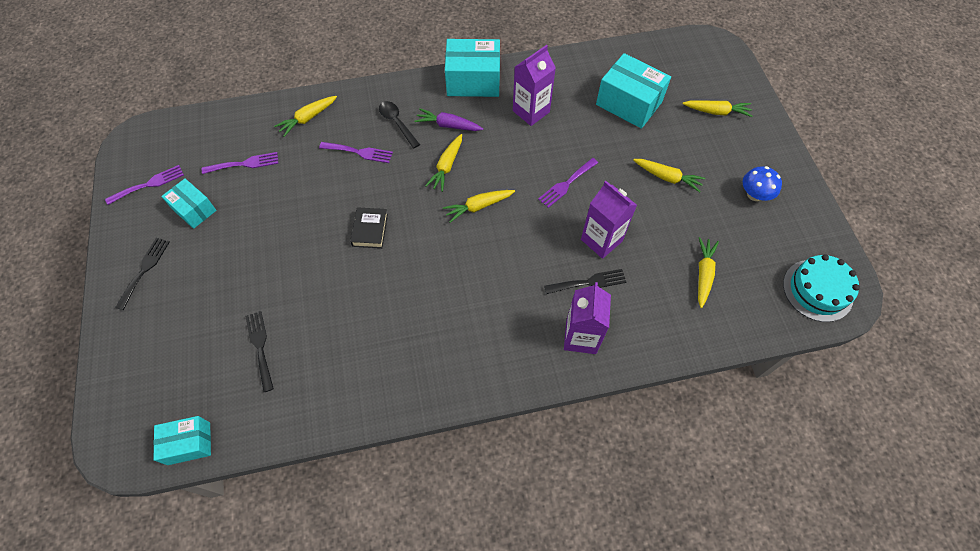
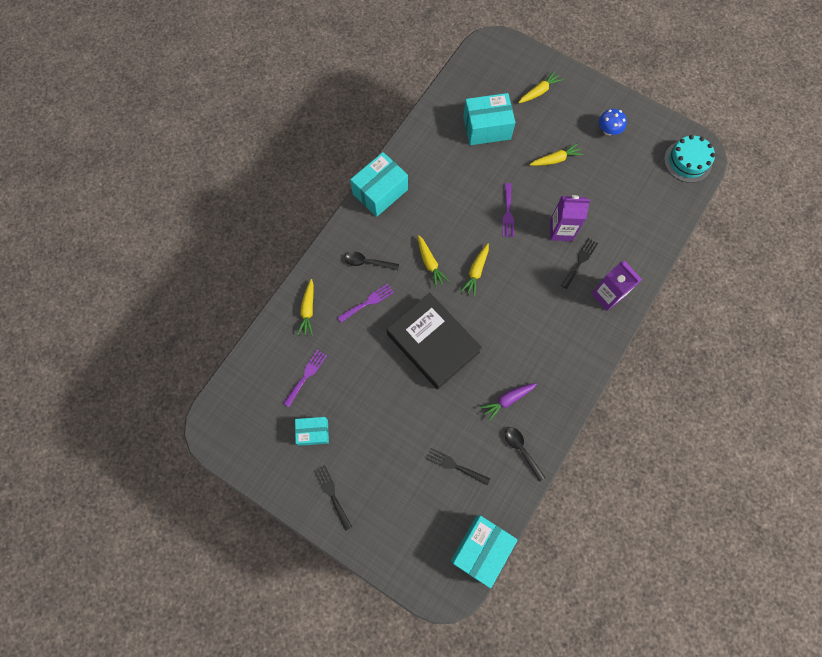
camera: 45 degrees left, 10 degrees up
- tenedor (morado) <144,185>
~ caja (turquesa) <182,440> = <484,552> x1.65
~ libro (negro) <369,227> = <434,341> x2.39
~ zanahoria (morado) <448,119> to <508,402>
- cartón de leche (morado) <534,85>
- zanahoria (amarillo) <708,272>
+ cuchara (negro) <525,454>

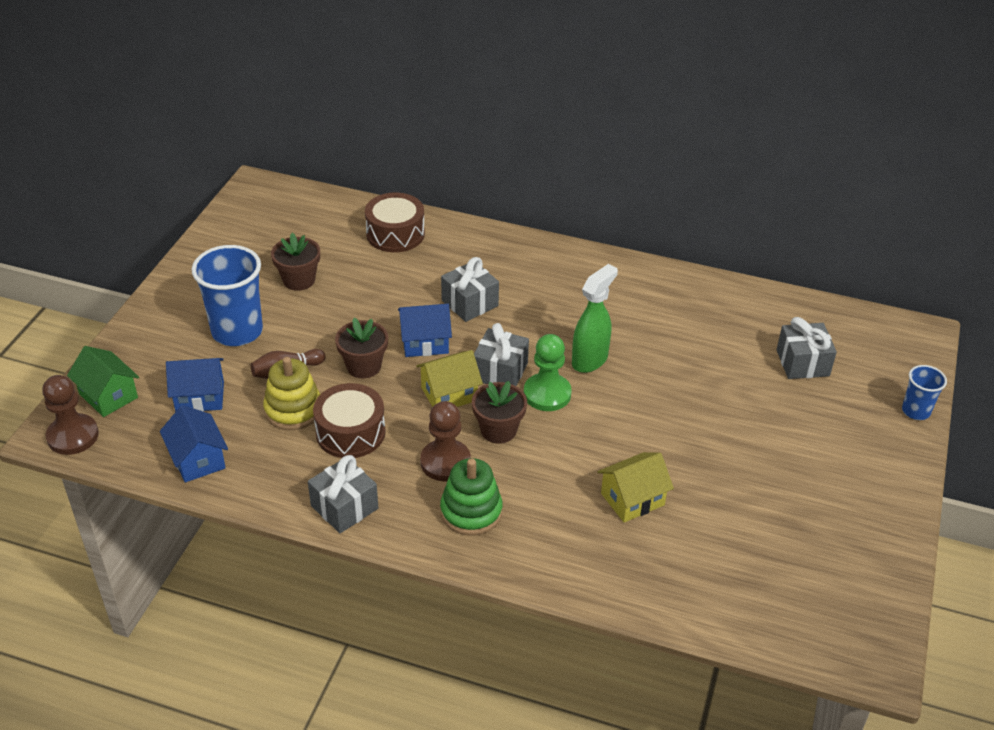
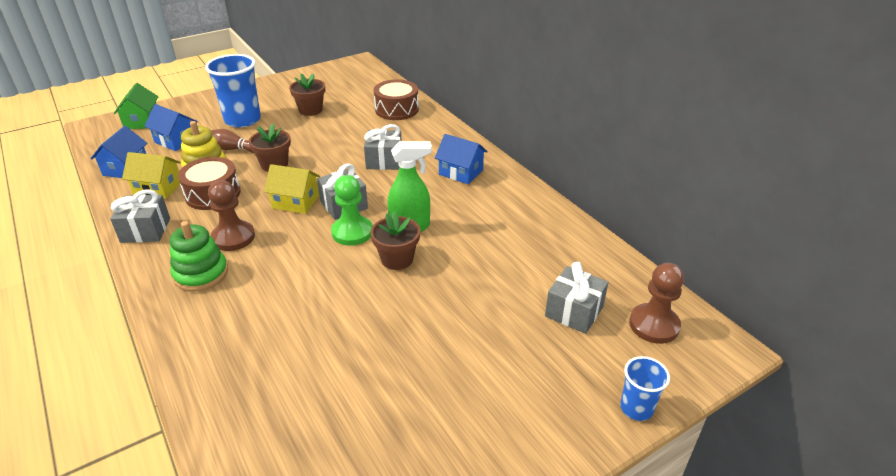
camera: 40 degrees right, 5 degrees down
~ peón (marrón) <70,415> to <656,303>
~ casa (azul) <425,330> to <461,159>
~ maceta (marrón) <499,412> to <395,241>
~ casa (amarillo) <636,487> to <151,175>

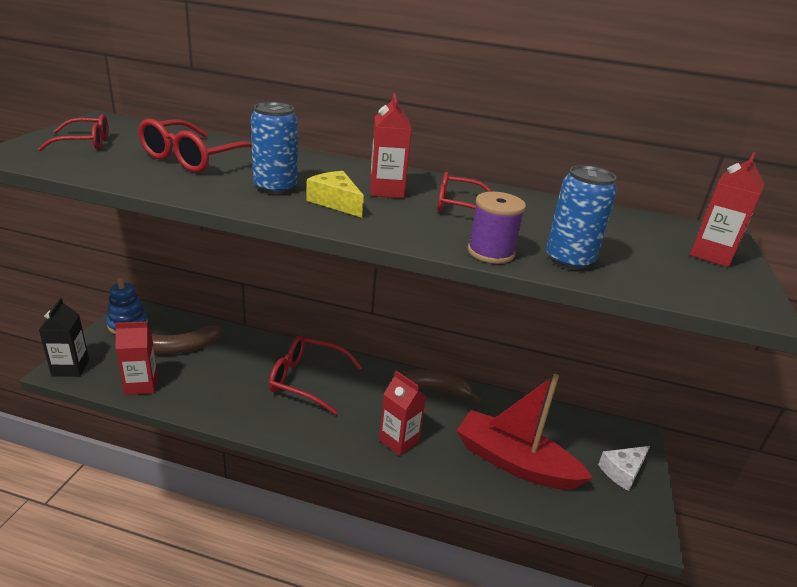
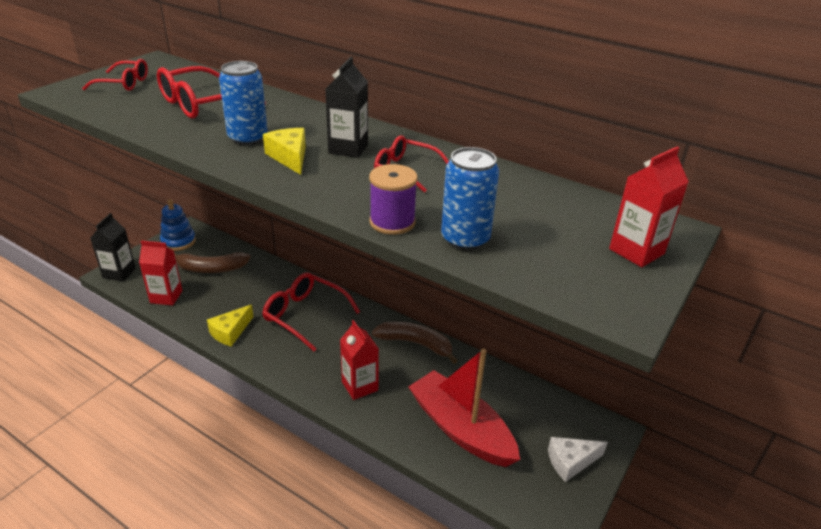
camera: 20 degrees right, 5 degrees up
~ cartón de leche (rojo) <391,145> to cartón de leche (negro) <346,107>
+ queso (amarillo) <230,326>

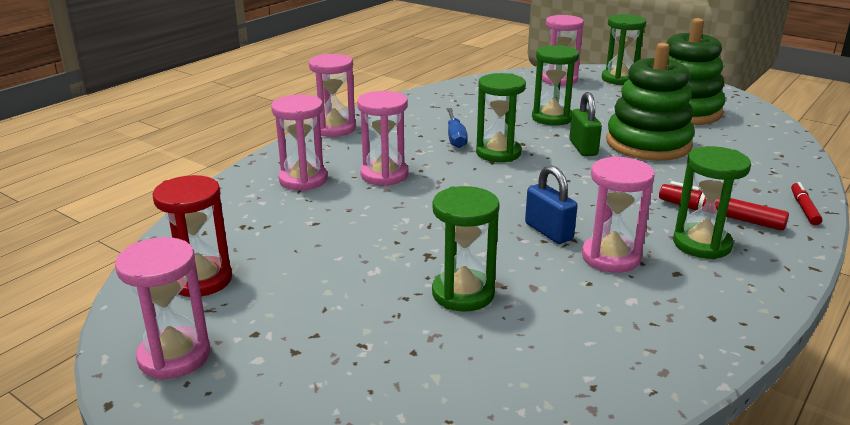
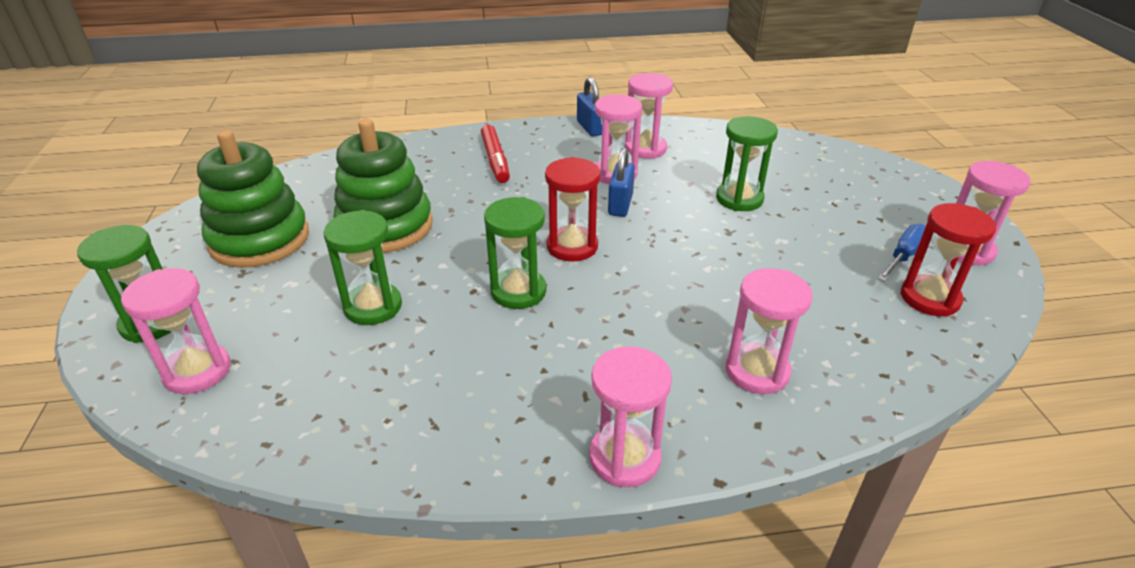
camera: 135 degrees left, 10 degrees up
~ reloj de arena (rosa) <382,138> to <649,116>
~ destornillador (azul) <457,128> to <901,253>
- candado (verde) <585,124>
- reloj de arena (verde) <712,202>
- rotulador (rojo) <806,203>
+ reloj de arena (rojo) <573,209>
+ candado (azul) <589,107>

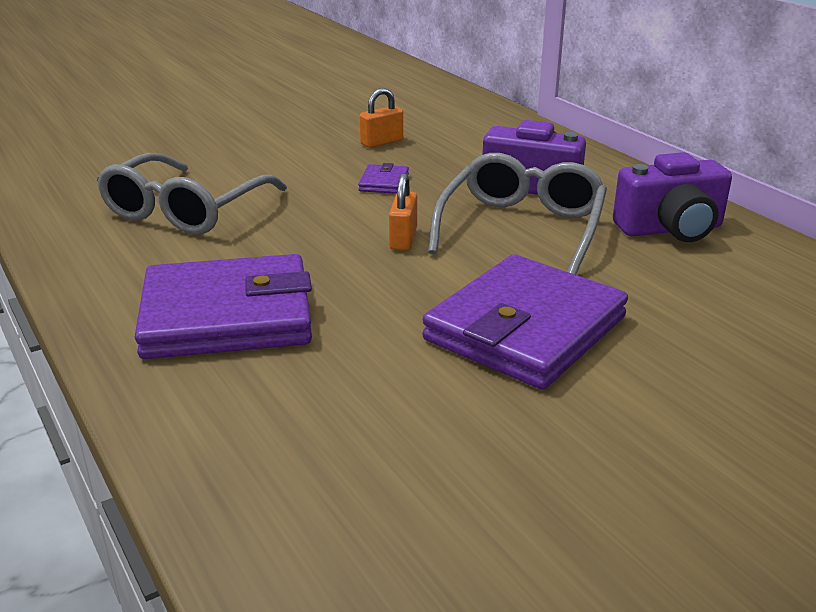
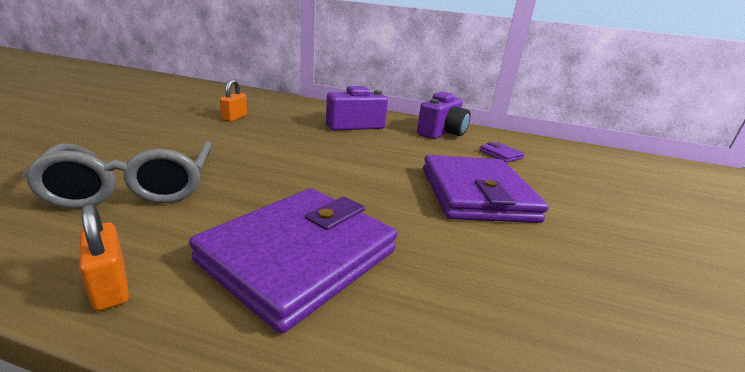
camera: 45 degrees left, 5 degrees down
~ cartera (morado) <383,178> to <502,152>
~ candado (naranja) <403,212> to <104,257>
- gafas (gris) <517,214>

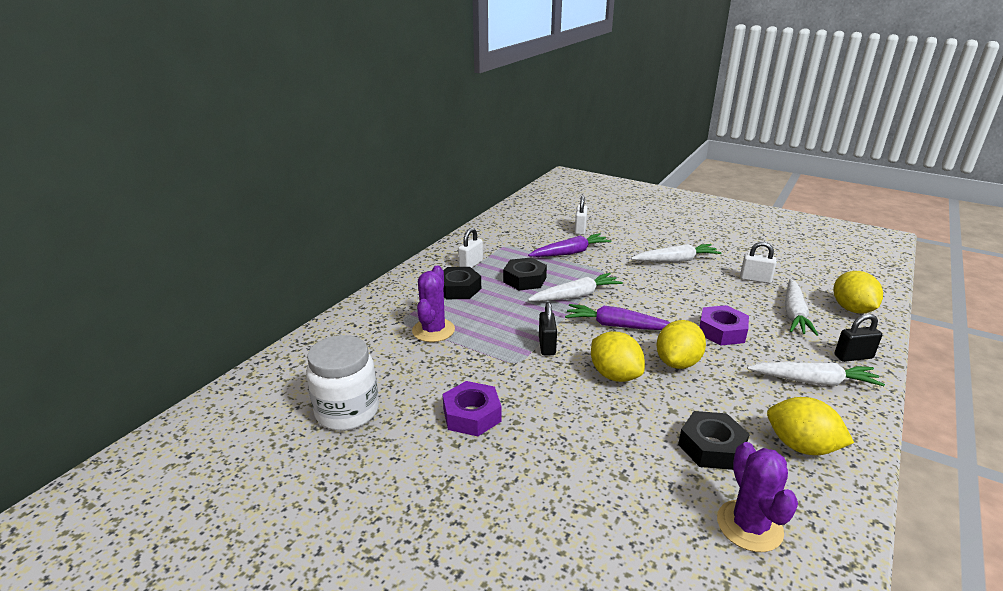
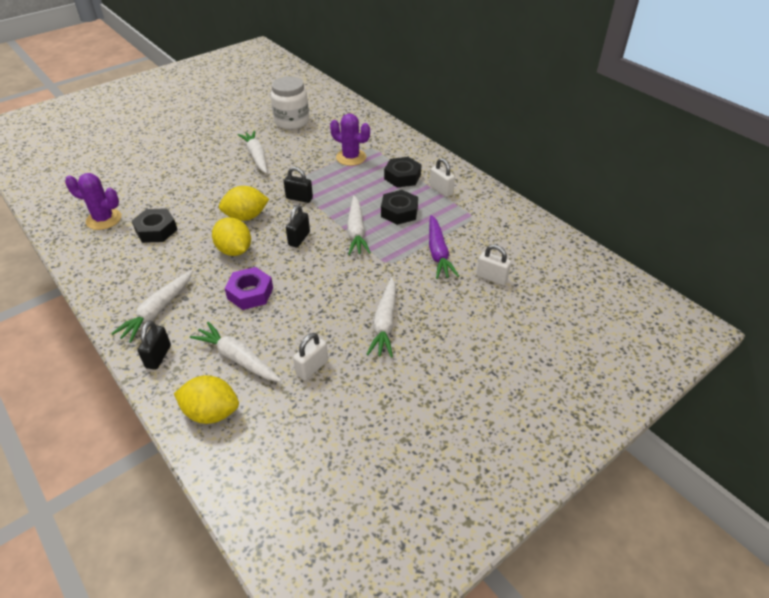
camera: 110 degrees right, 15 degrees up
~ tuerca (morado) <472,409> to zanahoria (blanco) <252,152>
~ zanahoria (morado) <618,317> to candado (negro) <298,226>
- limón (amarillo) <810,426>

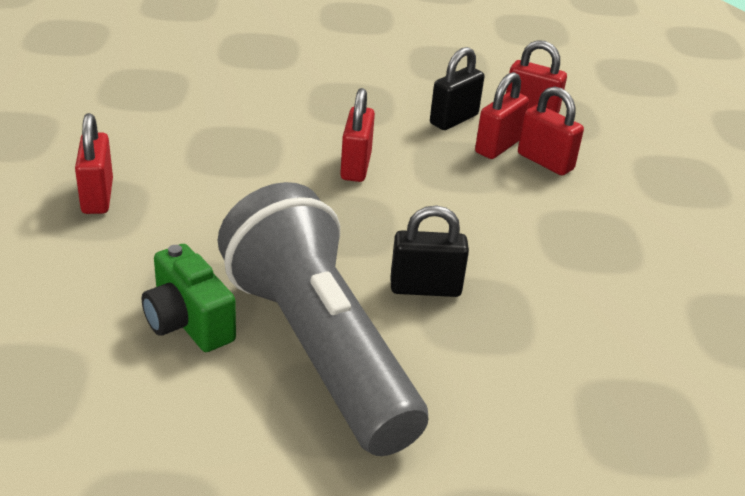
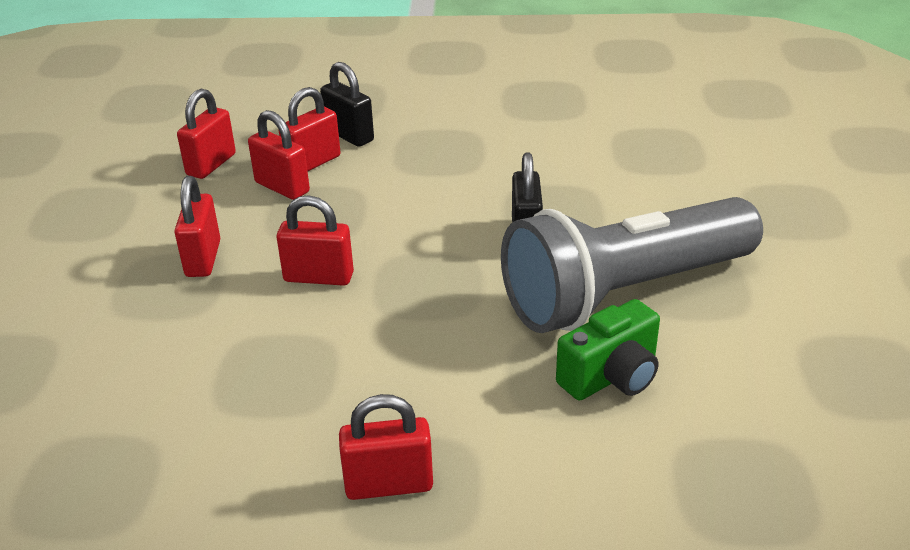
camera: 85 degrees left, 0 degrees up
~ candado (negro) <457,88> to <347,104>
+ candado (rojo) <197,226>

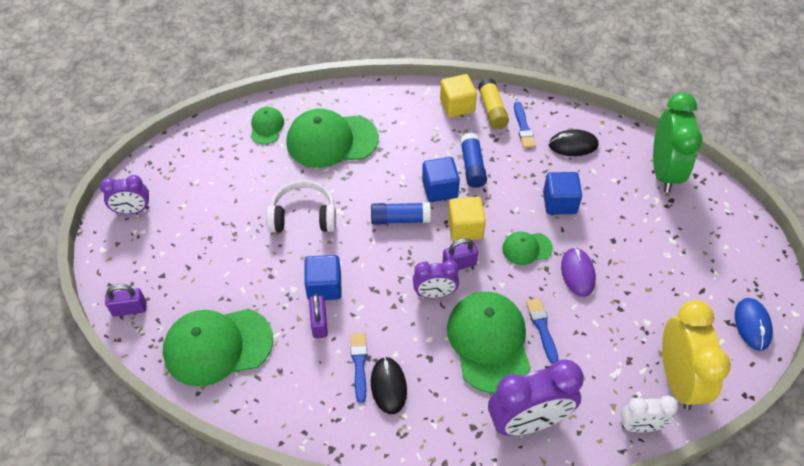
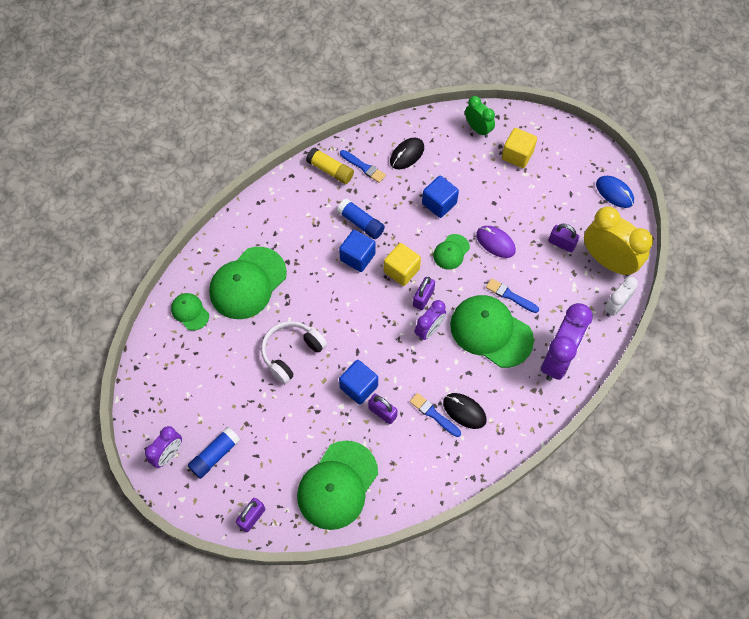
camera: 45 degrees left, 10 degrees up
~ barra de pegamento (azul) <401,213> to <214,453>
~ cubo (amarillo) <458,96> to <519,148>
~ despertador (verde) <678,142> = <480,117> x0.57
+ candado (morado) <563,238>

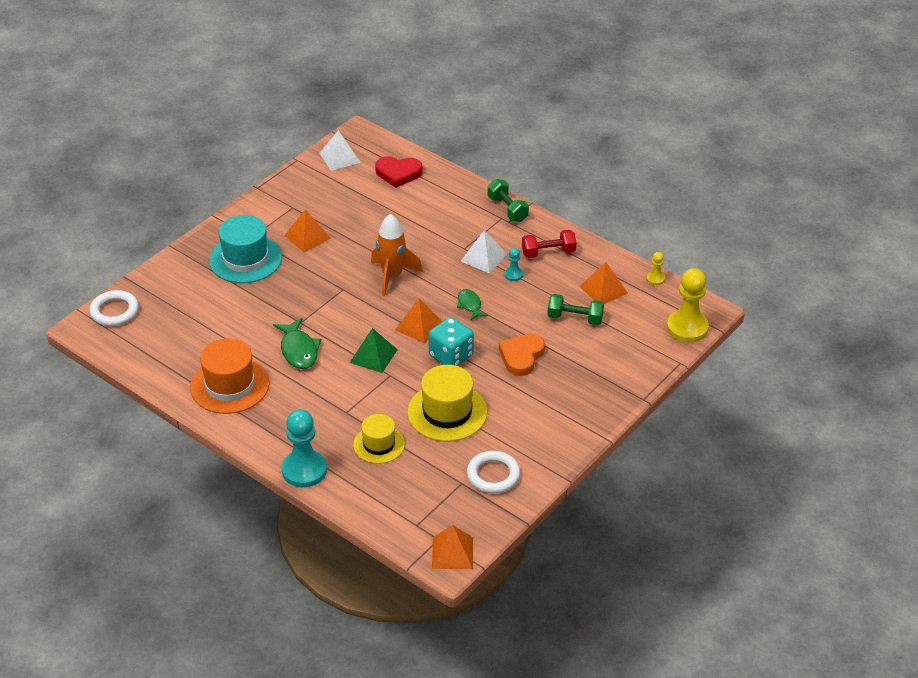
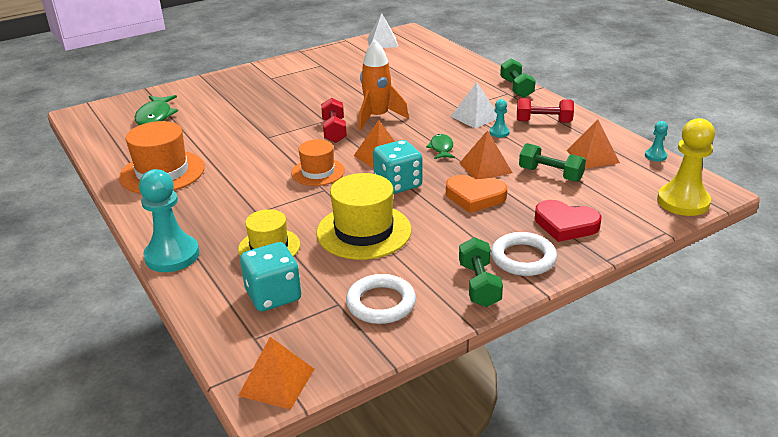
camera: 20 degrees right, 10 degrees down
~ anillo (blanco) <114,308> to <524,254>
- sombrero (turquesa) <245,249>
~ pez (verde) <297,343> to <156,110>
~ pirámide (naranja) <307,230> to <486,154>
~ pirámide (verde) <374,350> to sombrero (naranja) <318,162>
~ corazón (rojo) <399,172> to <568,221>
~ corazón (naranja) <522,355> = <476,194> 120 degrees counterclockwise
~ peón (amarillo) <655,268> to peón (turquesa) <656,141>
+ dado (turquesa) <270,276>
+ mancuerna (rojo) <334,120>
+ mancuerna (verde) <481,272>

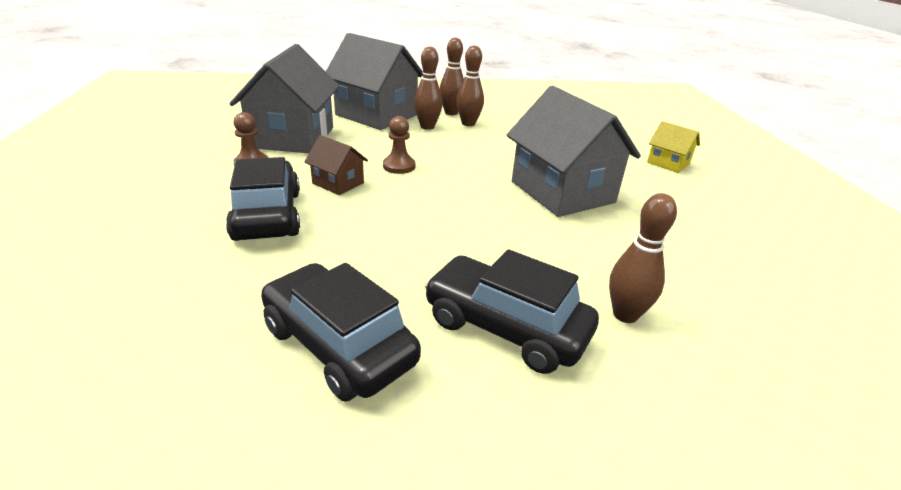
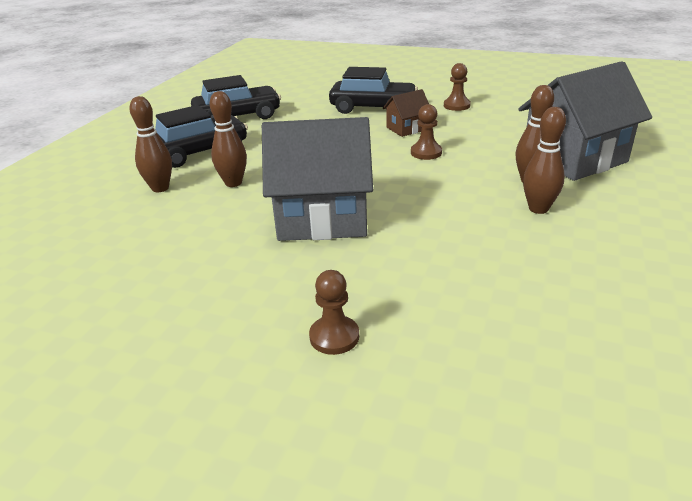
camera: 120 degrees right, 0 degrees up
- casa (gris) <284,98>
~ bolo (marrón) <452,76> to <228,139>
~ casa (amarillo) <673,147> to peón (marrón) <334,312>

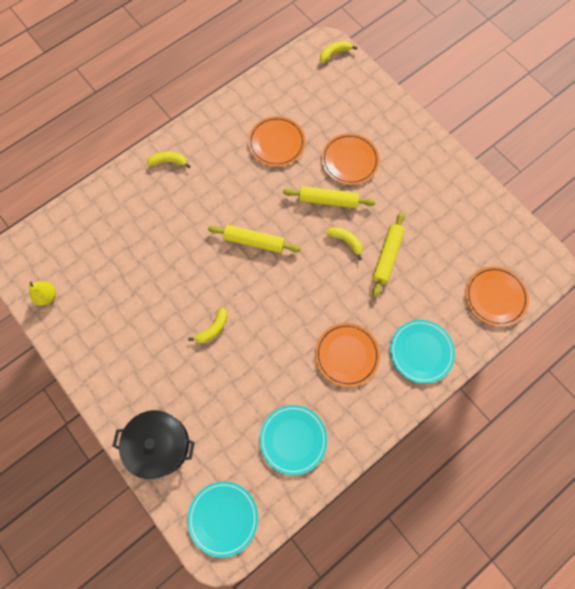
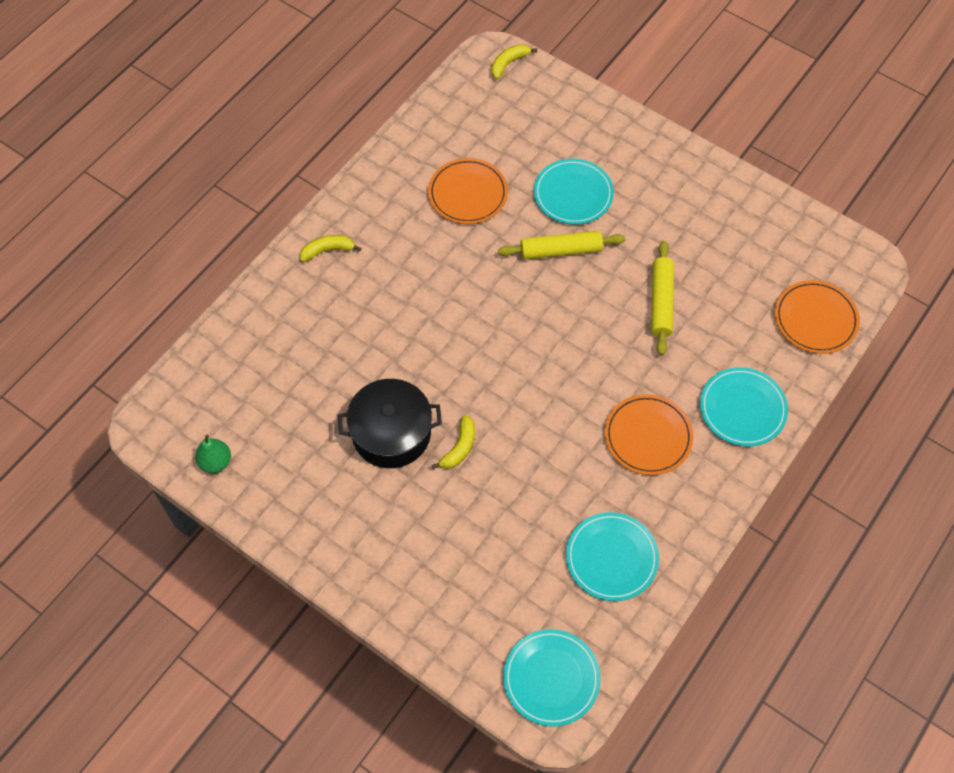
camera: 15 degrees left, 10 degrees down
~ pera (amarillo) <42,293> to pera (verde) <213,454>
~ olla (negro) <153,445> to <390,423>
- rodillo (amarillo) <254,239>
~ plato (naranja) <350,159> to plato (turquesa) <574,192>
- plátano (amarillo) <344,243>

